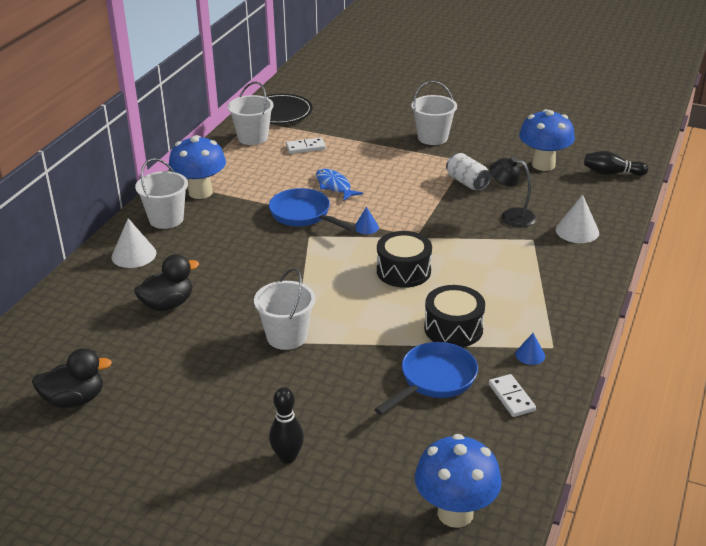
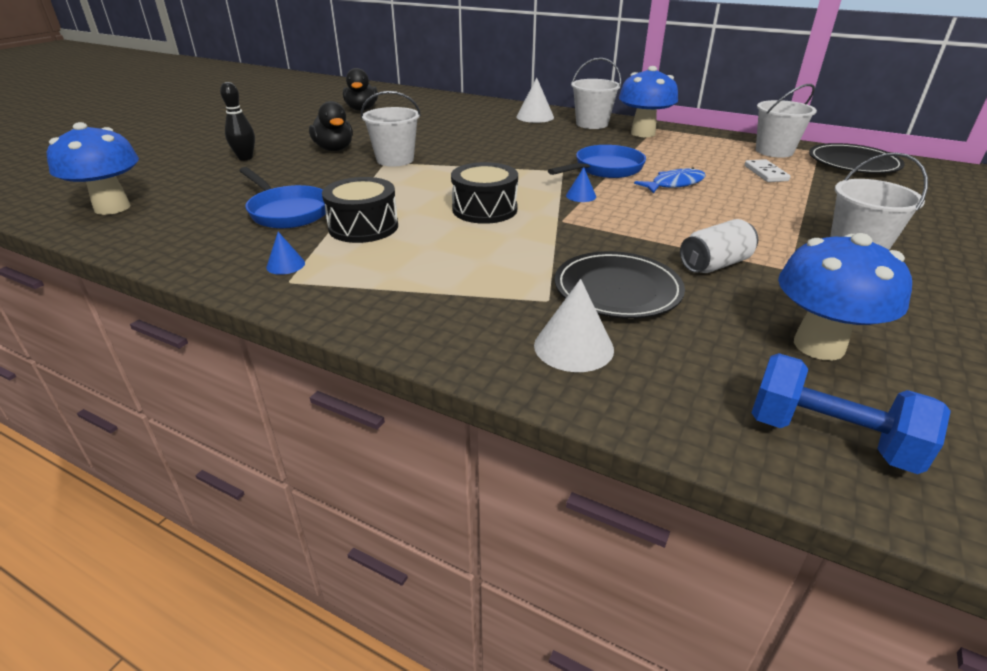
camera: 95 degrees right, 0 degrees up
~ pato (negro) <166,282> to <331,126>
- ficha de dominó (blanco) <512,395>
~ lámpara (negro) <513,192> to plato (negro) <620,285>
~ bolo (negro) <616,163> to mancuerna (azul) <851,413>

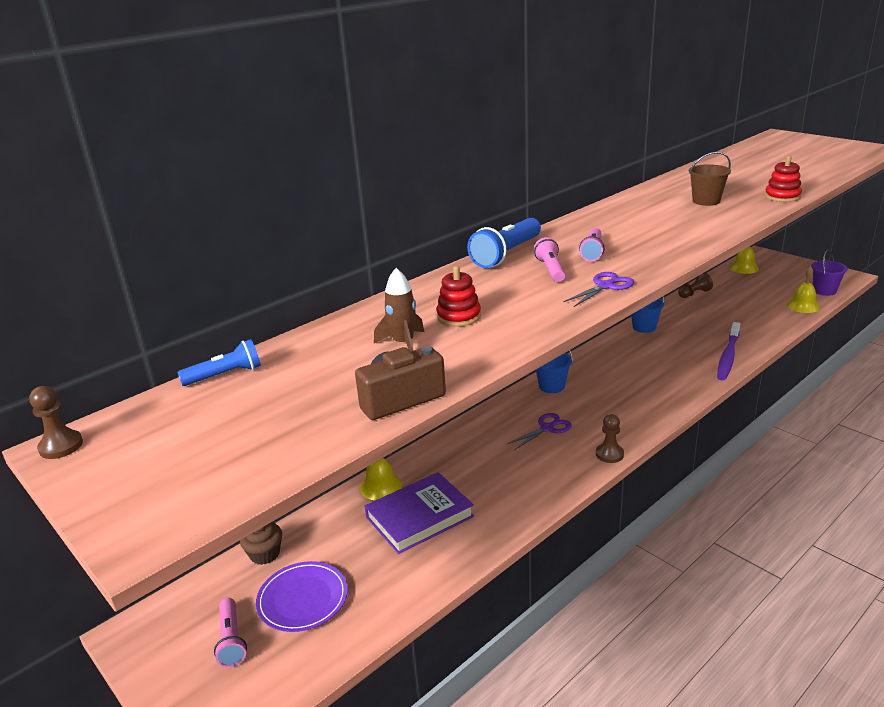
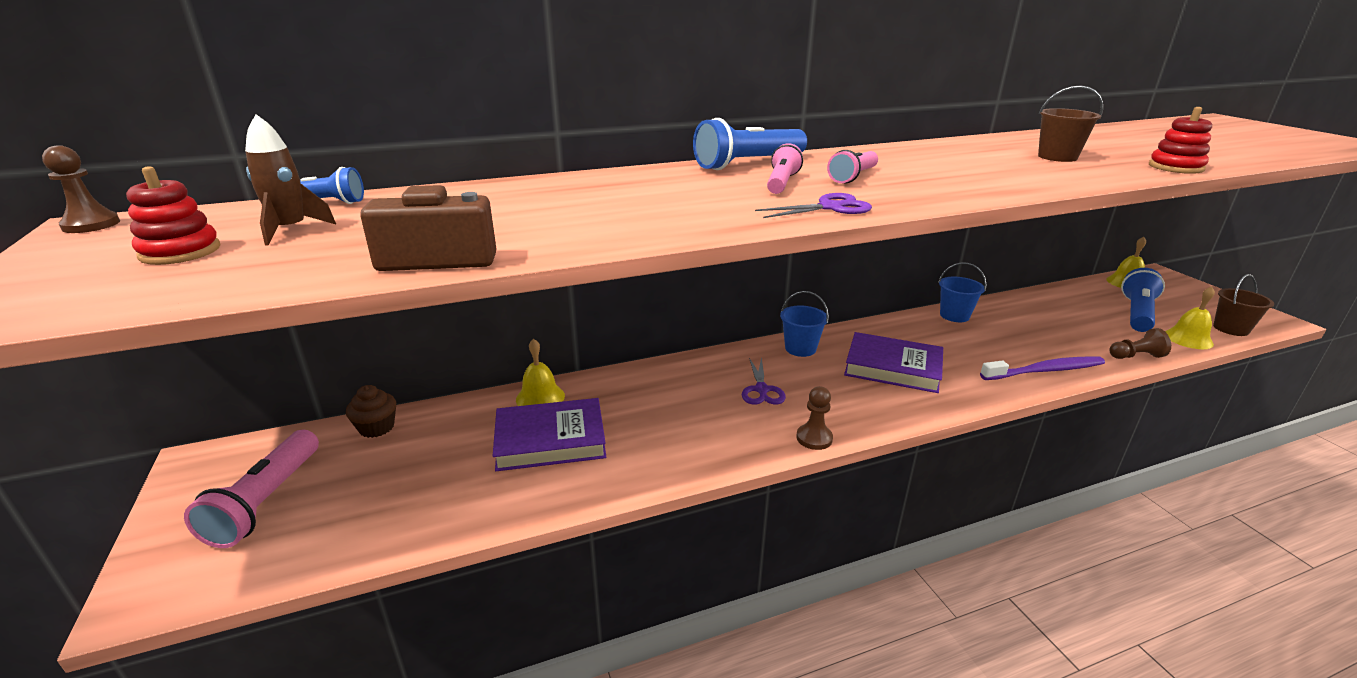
camera: 20 degrees right, 0 degrees up
~ lámpara de mano (rosa) <230,632> = <251,489> x1.62
- plato (morado) <302,596>
~ cohete (marrón) <399,309> to <290,180>
~ juguete apilable (rojo) <458,296> to <173,215>
~ tijeras (morado) <539,431> = <764,381> 105 degrees clockwise
~ peón (marrón) <695,285> to <1140,343>
~ cepillo de dientes (morado) <728,351> = <1042,368> 150 degrees counterclockwise
~ balde (morado) <829,273> to balde (marrón) <1243,305>
+ libro (morado) <893,362>
+ lámpara de mano (azul) <1143,300>

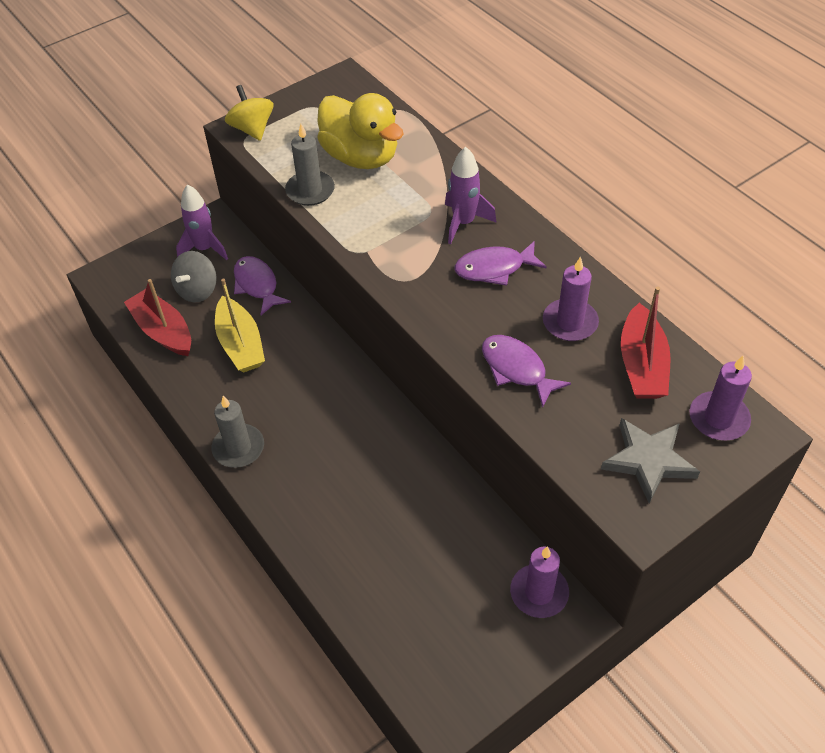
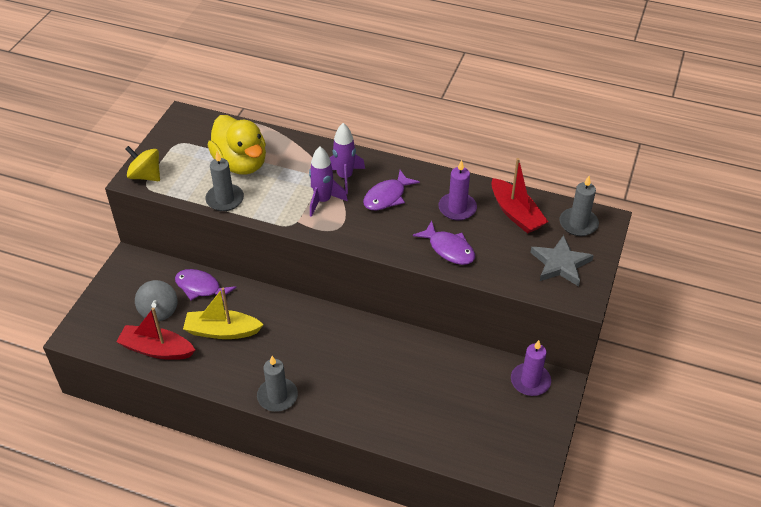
camera: 35 degrees left, 5 degrees down
~ cohete (morado) <202,222> to <328,182>
~ barco (amarillo) <240,325> = <223,313> 150 degrees clockwise
~ pato (amarillo) <360,131> = <237,145> 45 degrees clockwise
~ pez (morado) <526,371> = <444,243> 150 degrees counterclockwise
~ vela (morado) <720,398> to vela (gris) <579,206>

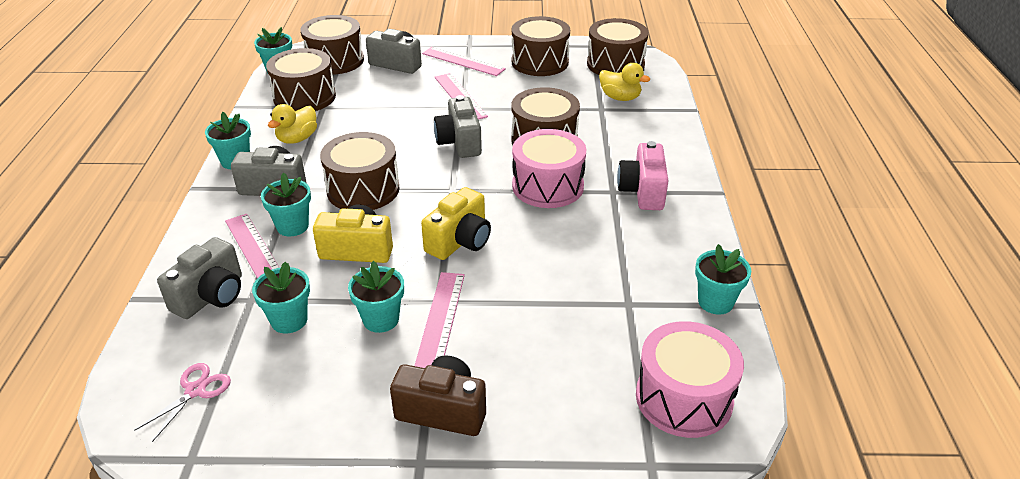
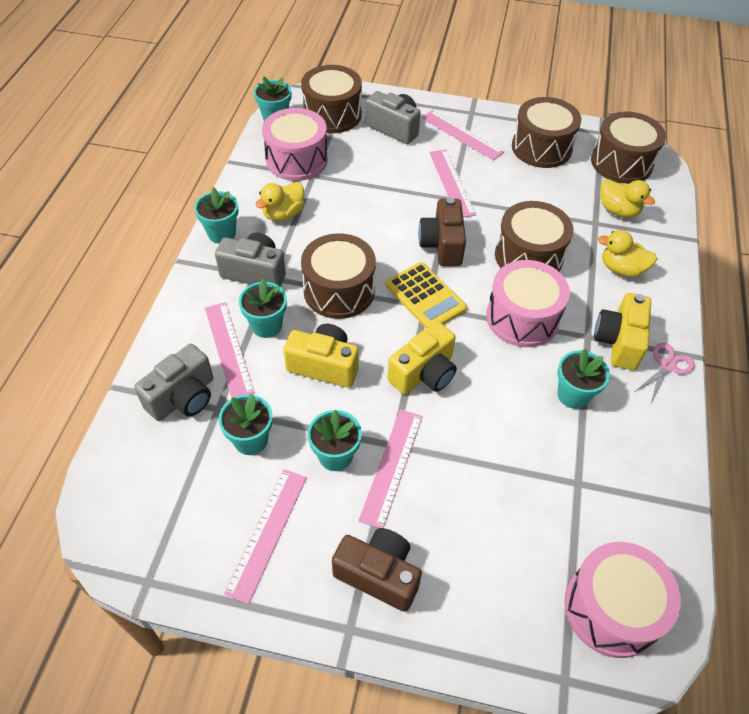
camera: 10 degrees right, 15 degrees up
~ tijeras (rosa) <182,402> to <665,373>
~ tambor (marrón) <301,79> to tambor (rosa) <295,144>
~ cámara (gris) <458,126> to cámara (marrón) <442,231>
~ cámara (rosa) <642,175> to cámara (amarillo) <622,331>
~ maceta (turquesa) <723,279> to <583,379>
+ regla (rosa) <265,536>
+ calculadora (amarillo) <426,295>
+ pato (amarillo) <627,253>

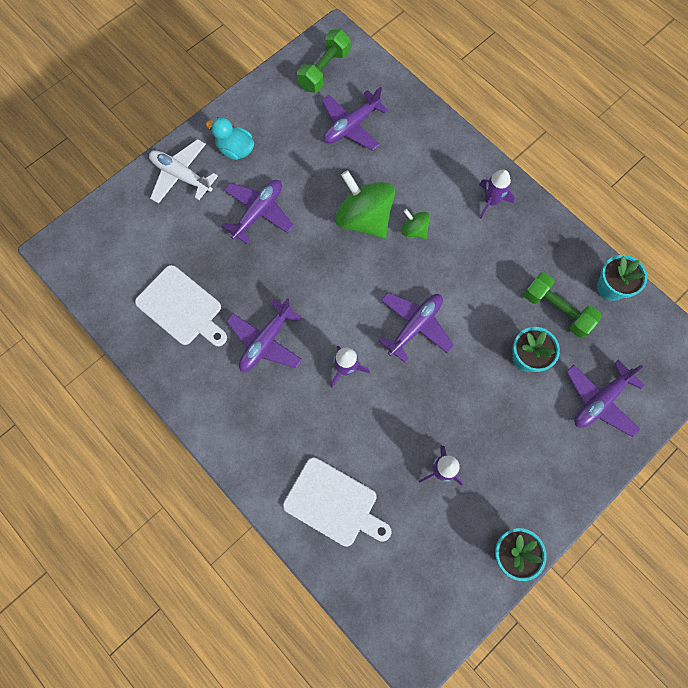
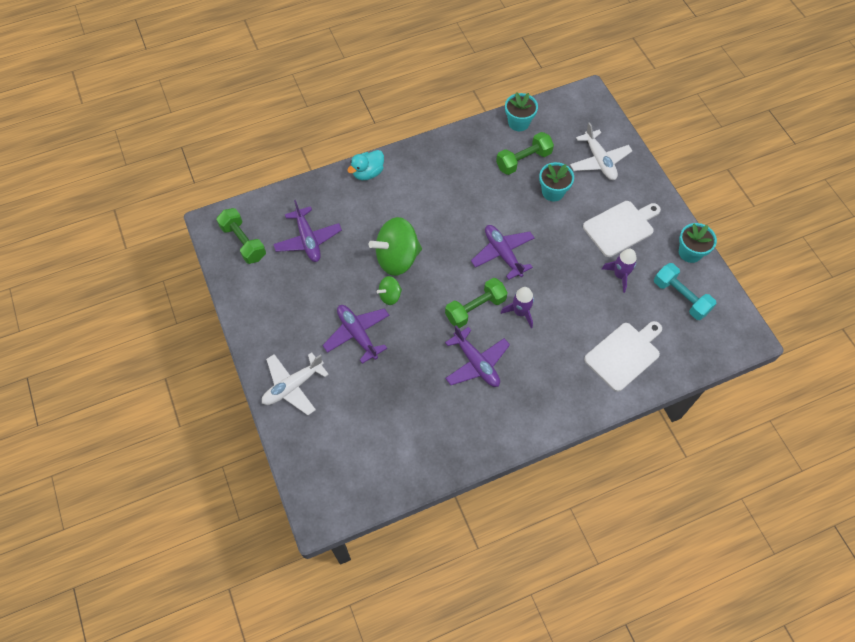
camera: 70 degrees left, 10 degrees down
~ tabla de cortar (blanco) <181,305> to <622,229>
~ pato (turquesa) <230,138> to <365,165>
~ peonza (verde) <415,224> to <389,290>
- cohete (morado) <497,194>
~ avión (morado) <605,398> to avión (blanco) <601,151>
+ mancuerna (verde) <476,303>
+ mancuerna (turquesa) <685,291>

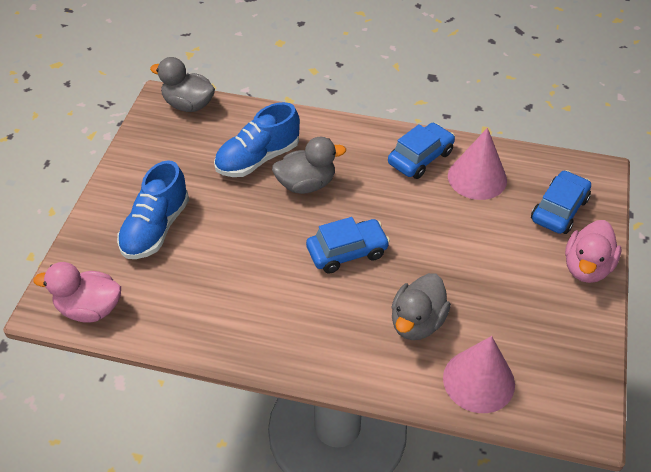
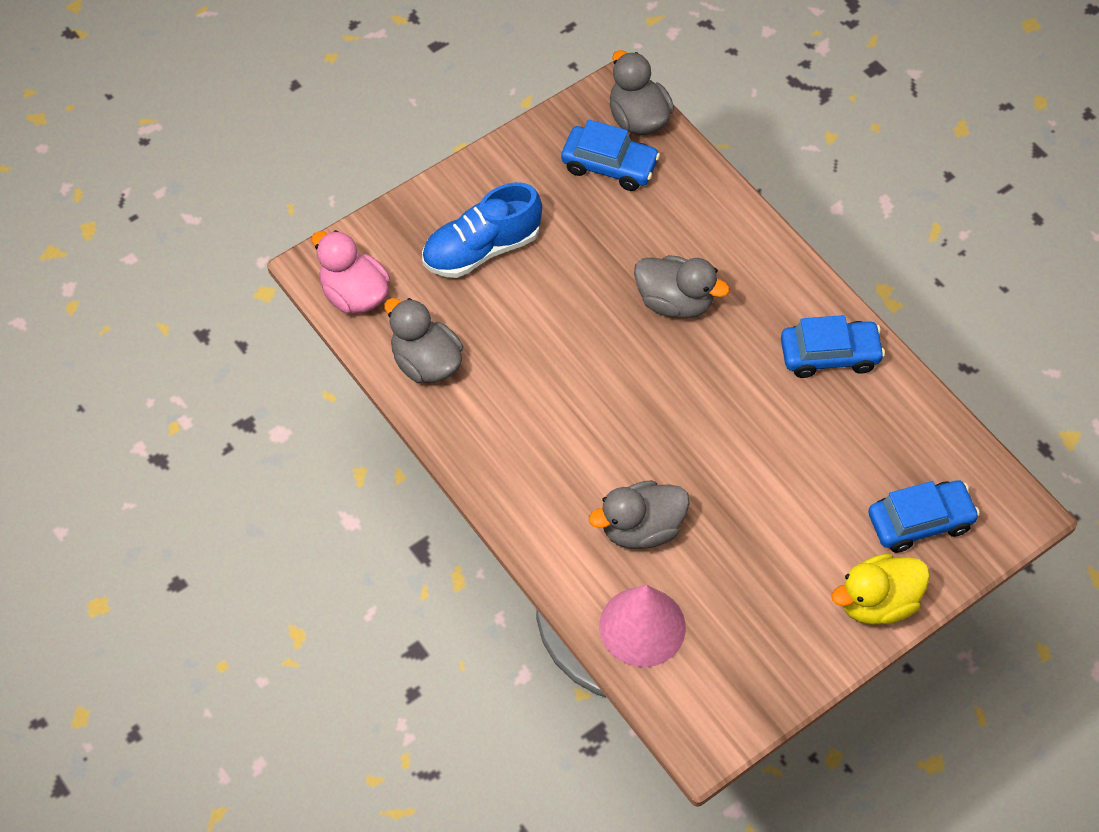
camera: 40 degrees right, 10 degrees up
- zapato (azul) <257,139>
~ coche (azul) <348,245> to <610,155>
- cono (rosa) <477,164>
~ pato (rosa) <593,251> to pato (amarillo) <880,589>
+ pato (gris) <423,340>

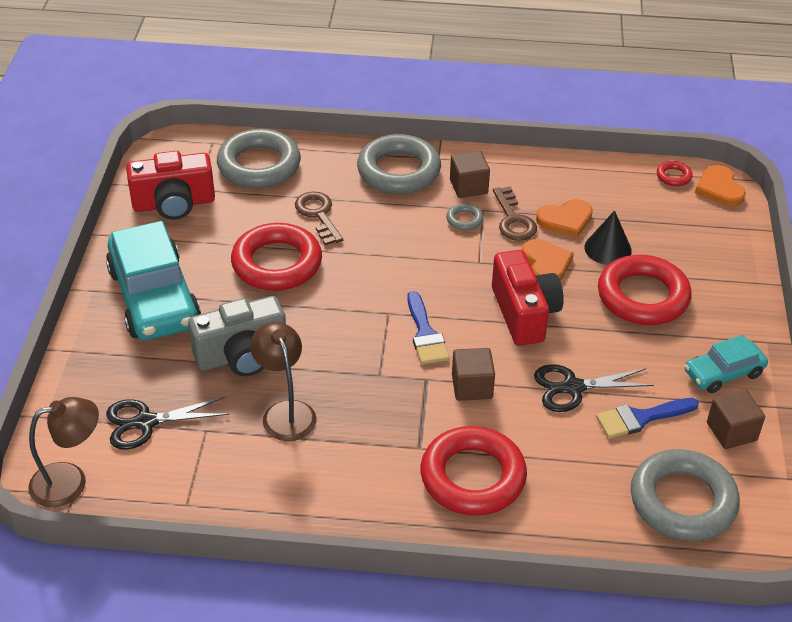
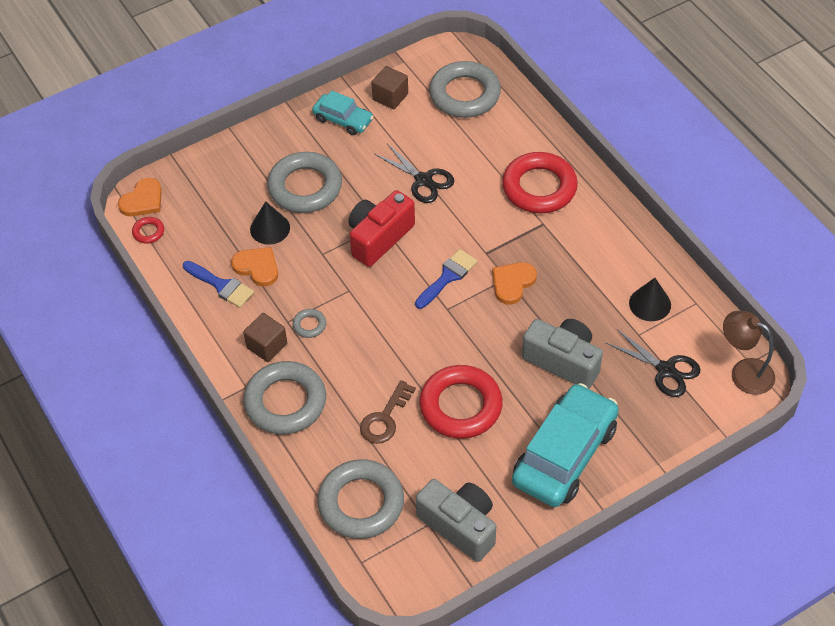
camera: 125 degrees left, 10 degrees up
~ cámara (rojo) <170,185> to cámara (gris) <456,520>
- lámpara (marrón) <283,381>
- cubo (marrón) <473,374>
- llave (marrón) <515,213>
~ corazón (naranja) <548,260> to <514,283>
~ pincel (azul) <647,418> to <218,284>
~ anillo (rojo) <645,290> to anillo (gris) <304,182>
+ cono (negro) <650,299>

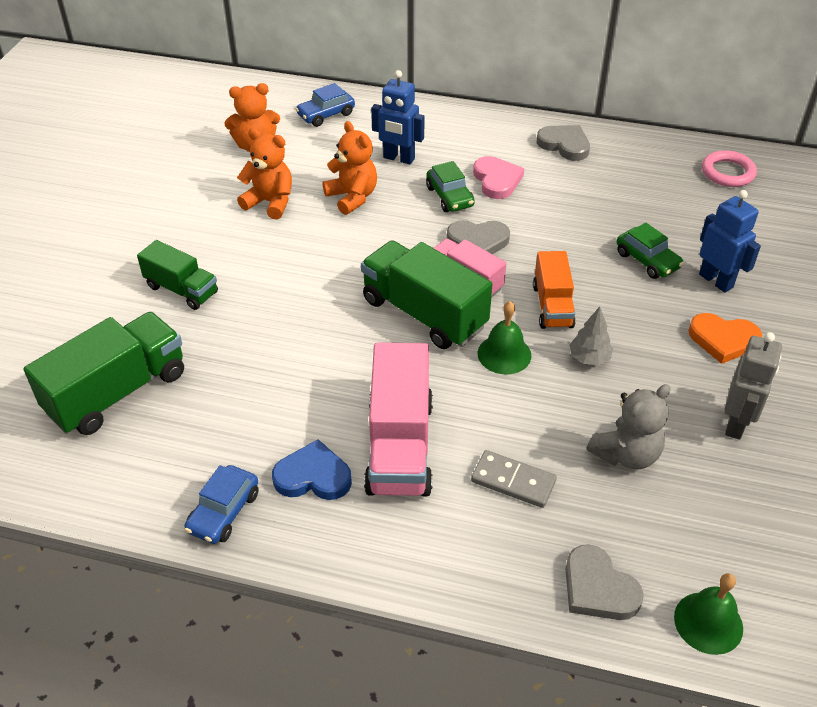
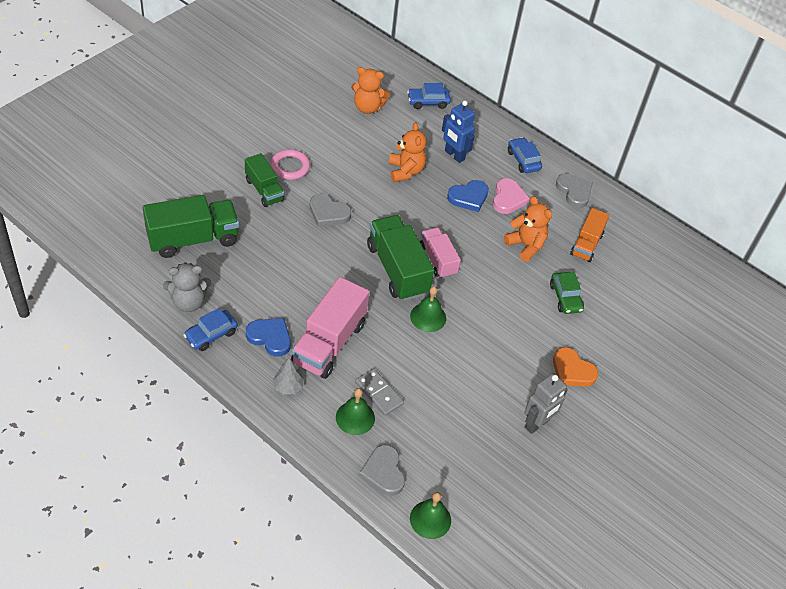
camera: 20 degrees right, 5 degrees up
~ osito (naranja) <264,174> to <528,229>
~ coche (verde) <450,186> to corazón (azul) <468,196>
~ corazón (gris) <478,237> to <330,210>
~ camión (naranja) <554,290> to <589,235>
~ árbol (gris) <591,336> to <288,376>
~ osito (gris) <629,427> to <187,287>
- robot (azul) <730,241>
~ anillo (rosa) <729,168> to <290,164>
+ campana (verde) <355,411>
+ coche (azul) <525,155>

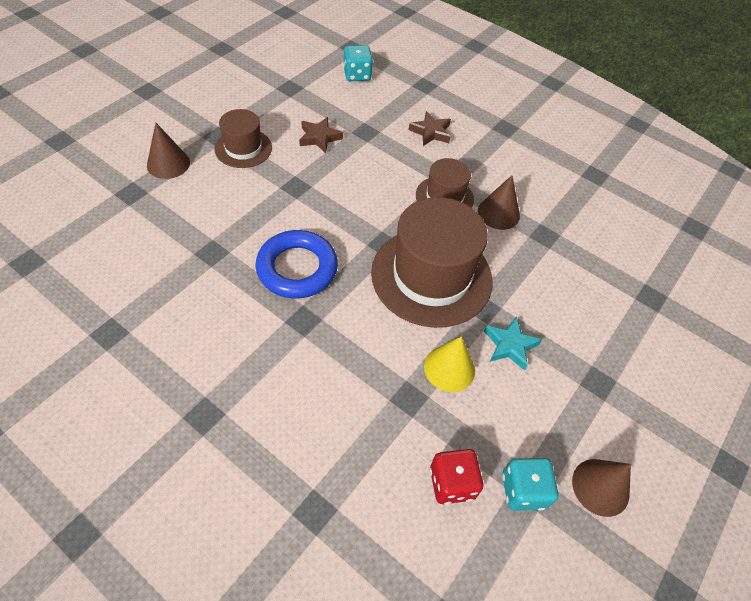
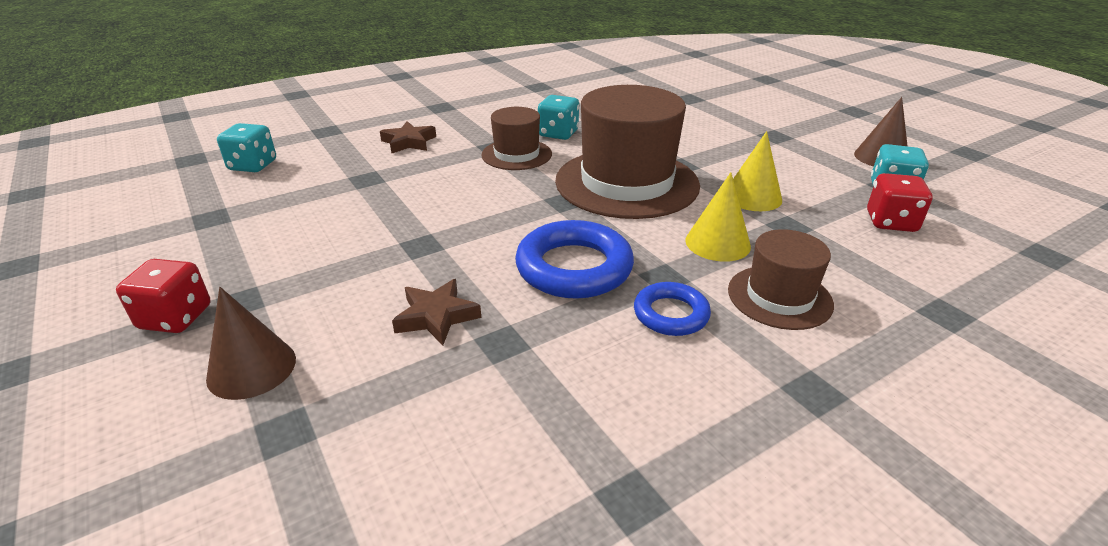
camera: 65 degrees left, 20 degrees down
~ sombrero (marrón) <243,138> to <781,279>
~ estrella (marrón) <321,135> to <436,312>
~ cono (marrón) <499,202> to dado (turquesa) <558,117>
- estrella (turquesa) <513,344>
+ dado (rojo) <163,296>
+ anillo (azul) <672,309>
+ cono (amarillo) <718,217>

